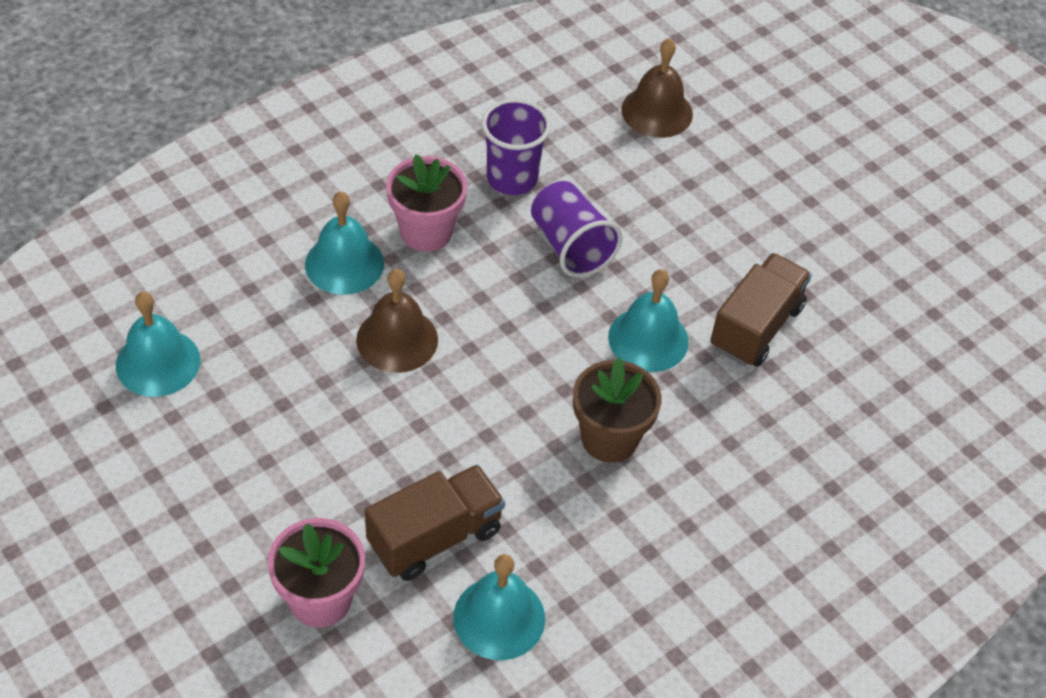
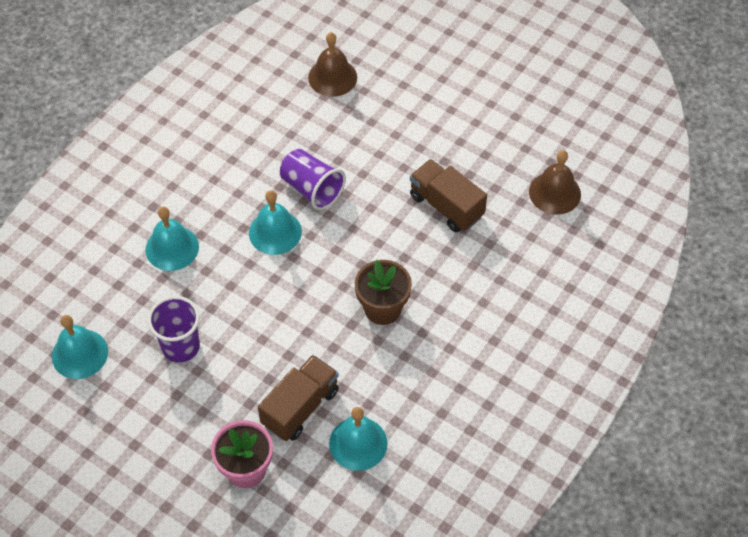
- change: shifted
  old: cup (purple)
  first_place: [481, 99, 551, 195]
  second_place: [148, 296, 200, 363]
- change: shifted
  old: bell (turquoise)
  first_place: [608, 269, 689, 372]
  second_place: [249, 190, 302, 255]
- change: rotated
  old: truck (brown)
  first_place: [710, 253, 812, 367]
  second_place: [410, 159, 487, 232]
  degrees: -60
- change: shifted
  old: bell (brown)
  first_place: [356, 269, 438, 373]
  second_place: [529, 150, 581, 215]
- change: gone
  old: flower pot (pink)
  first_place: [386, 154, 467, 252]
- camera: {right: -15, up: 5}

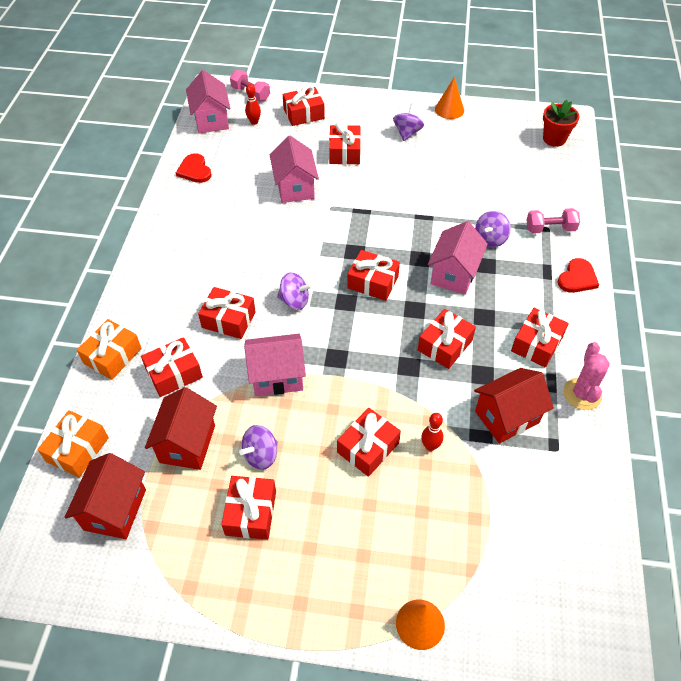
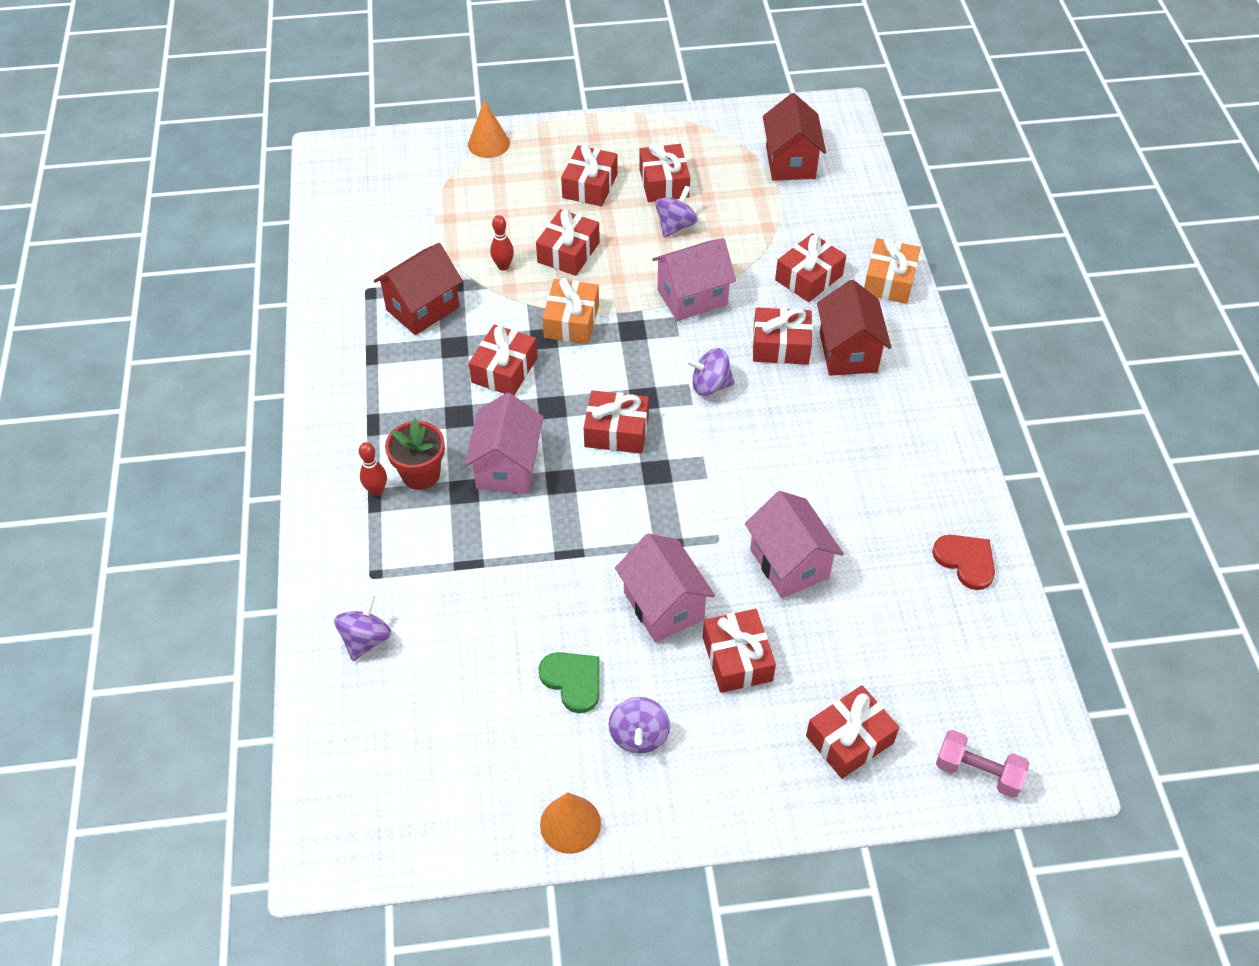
- change: shifted
  old: spinning top (purple)
  first_place: [475, 211, 511, 248]
  second_place: [334, 594, 392, 661]
- change: shifted
  old: bowling pin (red)
  first_place: [245, 84, 261, 125]
  second_place: [359, 442, 387, 496]
- change: shifted
  old: flower pot (red)
  first_place: [543, 100, 580, 147]
  second_place: [385, 418, 445, 490]
- change: new
  new: heart (green)
  second_place: [538, 652, 600, 713]
- change: shifted
  old: gift (orange)
  first_place: [37, 410, 109, 478]
  second_place: [542, 278, 599, 344]
- change: shifted
  old: gift (red)
  first_place: [511, 308, 569, 367]
  second_place: [561, 144, 618, 207]
- change: shifted
  old: house (pink)
  first_place: [186, 70, 230, 133]
  second_place: [615, 534, 715, 643]
- change: shifted
  old: house (red)
  first_place: [145, 387, 217, 470]
  second_place: [817, 280, 891, 376]
- change: gone
  old: dumbbell (pink)
  first_place: [527, 208, 580, 234]
- change: gone
  old: heart (red)
  first_place: [557, 258, 599, 293]
- change: gone
  old: cactus (pink)
  first_place: [563, 342, 610, 410]
- camera: {right: 165, up: 0}

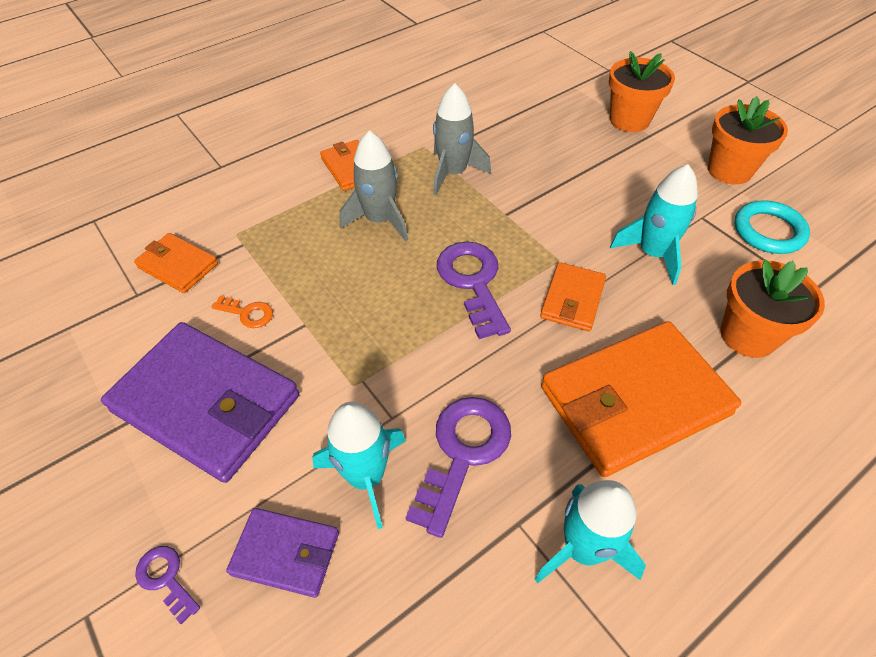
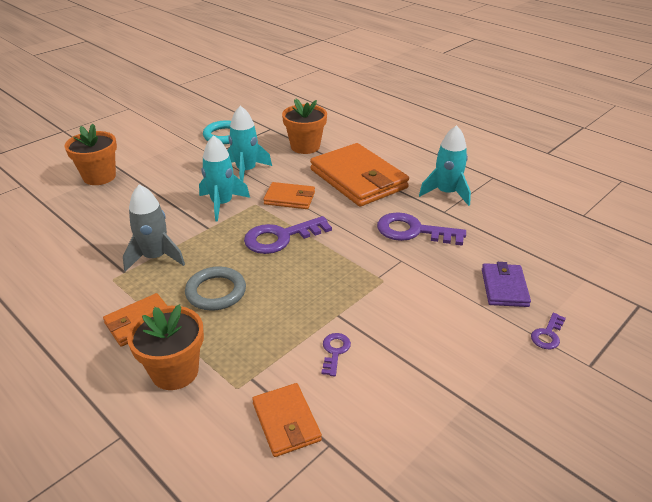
- change: shifted
  old: flower pot (orange)
  first_place: [708, 96, 788, 184]
  second_place: [127, 304, 204, 390]
- change: swapped
  old: rocket (grey)
  new: ring (grey)
  first_place: [340, 130, 408, 242]
  second_place: [185, 266, 246, 311]
- change: shifted
  old: rocket (turquoise)
  first_place: [312, 402, 406, 529]
  second_place: [199, 135, 250, 221]
- change: rotated
  old: wallet (orange)
  first_place: [134, 233, 218, 293]
  second_place: [252, 383, 322, 457]
  degrees: -45
- change: repainted
  old: key (orange)
  new: key (purple)
  first_place: [211, 296, 273, 328]
  second_place: [322, 333, 351, 376]
- change: gone
  old: wallet (purple)
  first_place: [101, 322, 299, 483]
- camera: {right: -100, up: -15}

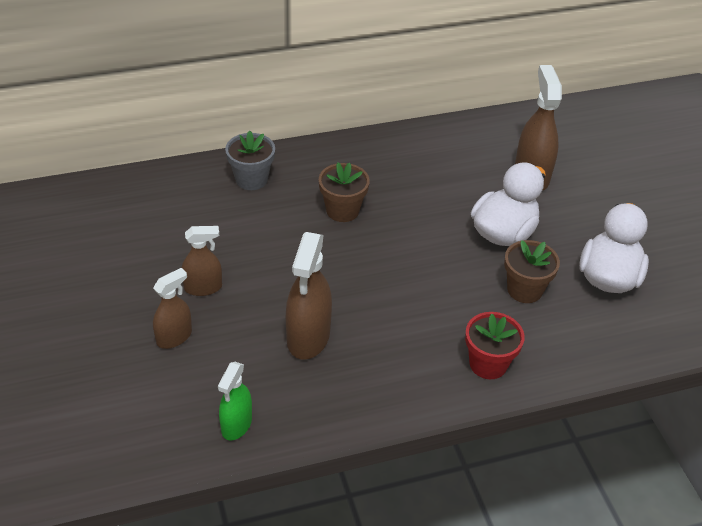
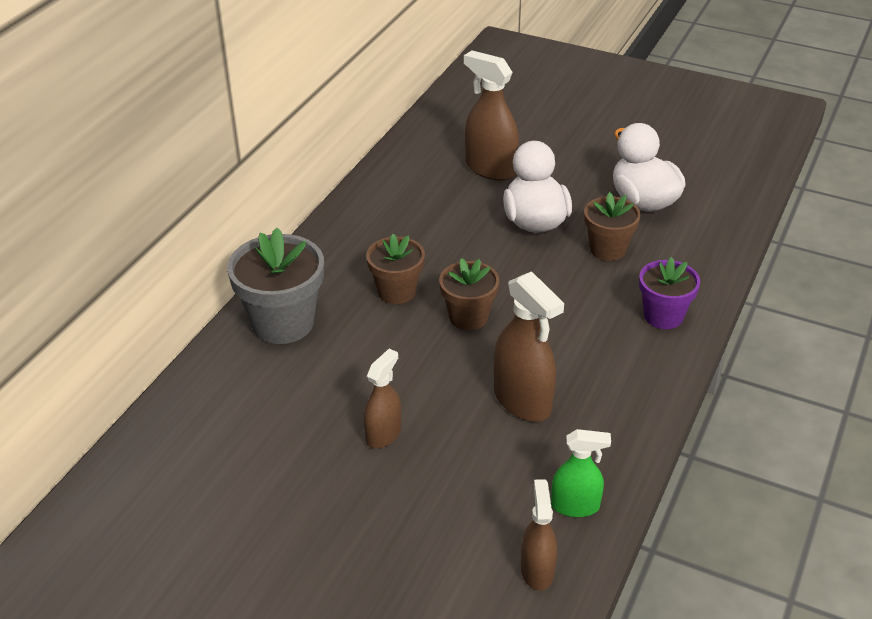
- change: scaled
  old: flower pot (grey)
  first_place: [225, 131, 275, 190]
  second_place: [227, 228, 324, 344]
  factor: 1.57
- change: new
  new: flower pot (brown)
  second_place: [439, 258, 499, 330]
- change: shifted
  old: spray bottle (brown)
  first_place: [153, 268, 192, 349]
  second_place: [521, 479, 557, 591]
- change: rotated
  old: spray bottle (green)
  first_place: [218, 362, 252, 441]
  second_place: [551, 429, 611, 517]
  degrees: -60
- change: repainted
  old: flower pot (red)
  new: flower pot (purple)
  first_place: [465, 312, 525, 379]
  second_place: [639, 257, 700, 329]
- camera: {right: -45, up: -5}

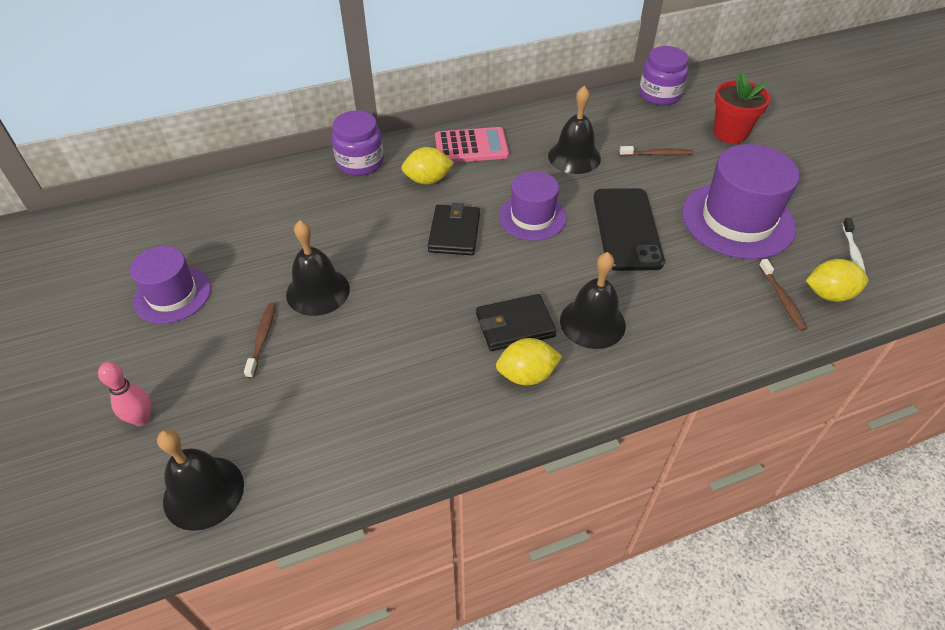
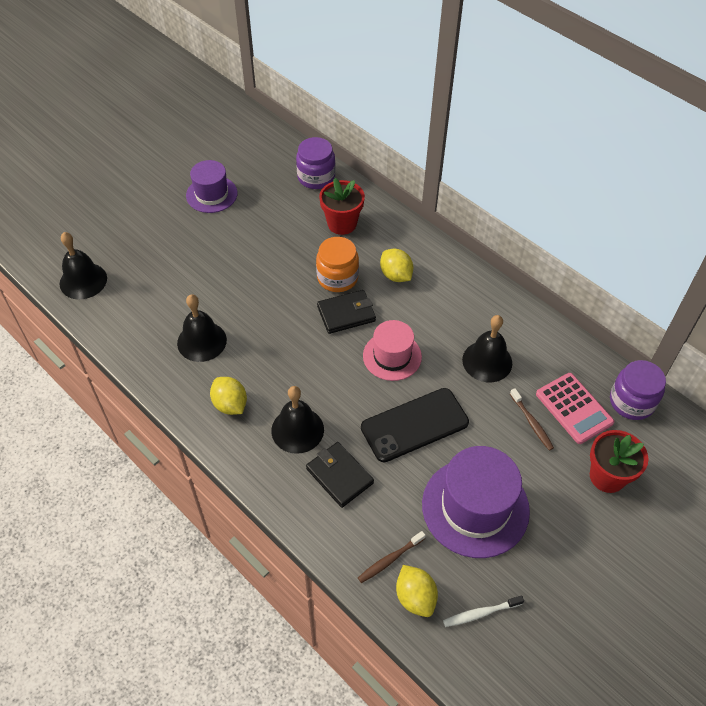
- change: shifted
  old: bell (black)
  first_place: [286, 220, 350, 316]
  second_place: [177, 294, 227, 362]
- change: shifted
  old: jar (purple)
  first_place: [332, 111, 384, 176]
  second_place: [296, 137, 336, 189]
- change: shifted
  old: wallet (black)
  first_place: [476, 294, 557, 351]
  second_place: [306, 442, 374, 508]
- change: new
  new: jar (orange)
  second_place: [316, 237, 359, 292]
- change: new
  new: flower pot (red)
  second_place: [319, 178, 365, 235]
- change: repainted
  old: hat (purple)
  new: hat (pink)
  first_place: [499, 171, 567, 241]
  second_place: [363, 320, 422, 381]
- change: shifted
  old: calculator (pink)
  first_place: [435, 127, 509, 163]
  second_place: [536, 373, 614, 444]
- change: gone
  old: bowling pin (pink)
  first_place: [98, 362, 151, 426]
- change: gone
  old: toothbrush (brown)
  first_place: [244, 302, 276, 379]
- camera: {right: 65, up: 5}

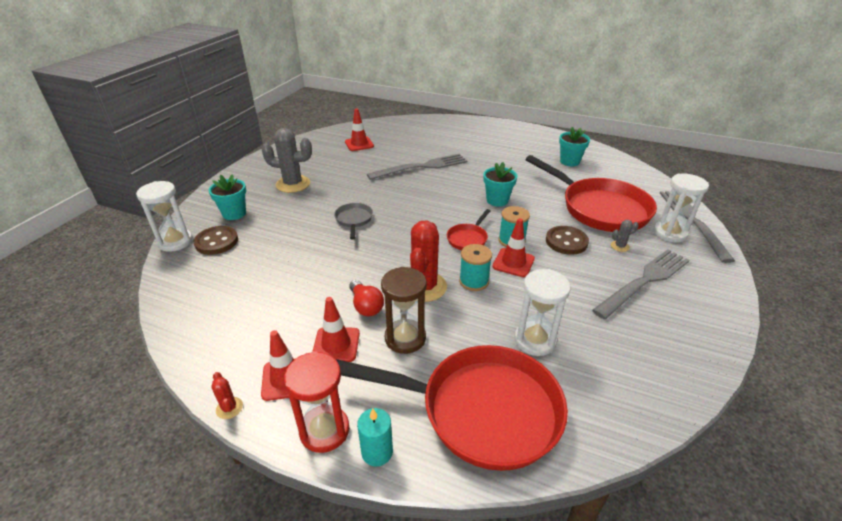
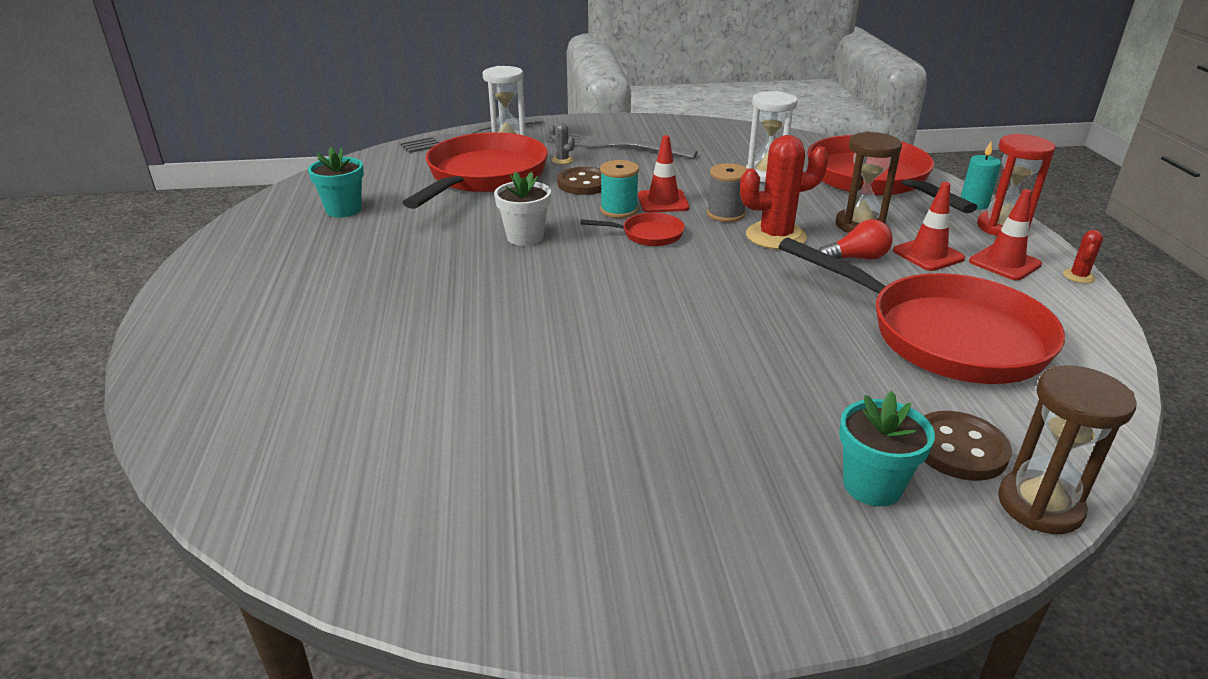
- change: repainted
  old: flower pot (turquoise)
  new: flower pot (white)
  first_place: [483, 162, 517, 206]
  second_place: [494, 172, 551, 246]
- change: repainted
  old: spool (turquoise)
  new: spool (grey)
  first_place: [459, 244, 492, 291]
  second_place: [707, 163, 748, 222]
- change: new
  new: pan (red)
  second_place: [779, 237, 1065, 384]
- change: rotated
  old: light bulb (red)
  first_place: [349, 280, 384, 316]
  second_place: [819, 219, 893, 260]
  degrees: 45
- change: repainted
  old: hourglass (white)
  new: hourglass (brown)
  first_place: [136, 181, 193, 252]
  second_place: [998, 365, 1136, 534]
- change: gone
  old: cactus (grey)
  first_place: [262, 128, 312, 193]
- change: gone
  old: pan (grey)
  first_place: [334, 203, 373, 240]
- change: gone
  old: traffic cone (red)
  first_place: [345, 108, 374, 151]
- change: gone
  old: fork (grey)
  first_place: [367, 154, 467, 180]
- camera: {right: -120, up: -5}

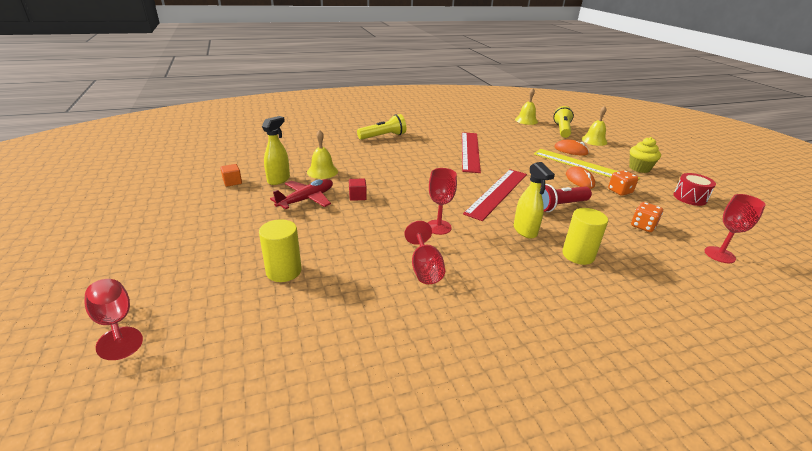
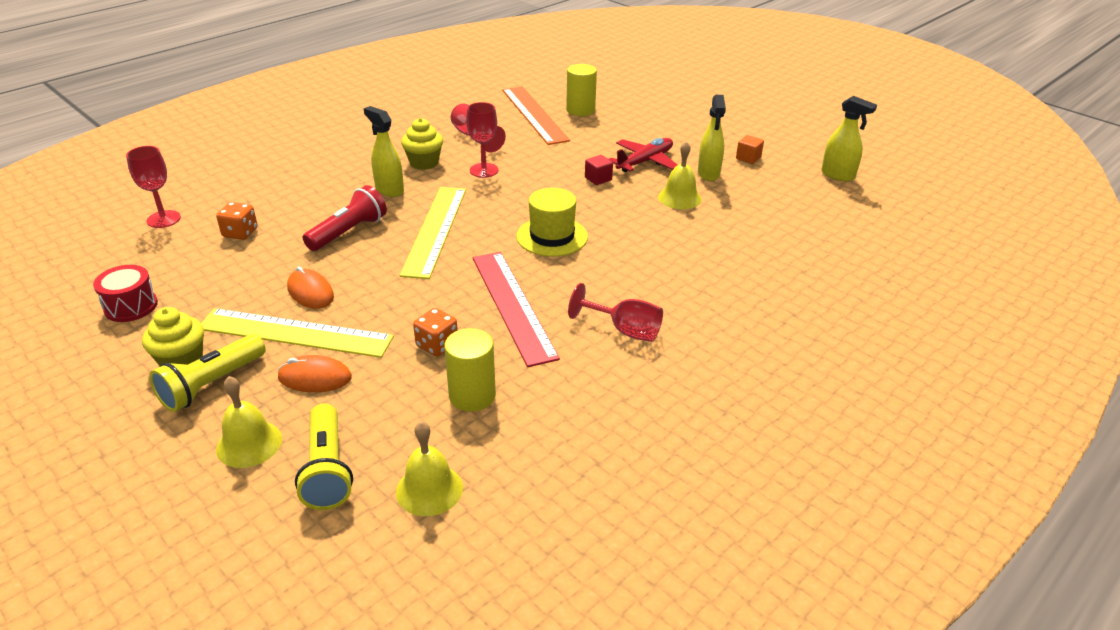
- change: shifted
  old: flashlight (yellow)
  first_place: [357, 114, 406, 140]
  second_place: [149, 334, 266, 412]
- change: repainted
  old: ruler (red)
  new: ruler (yellow)
  first_place: [463, 169, 527, 221]
  second_place: [400, 187, 466, 279]
- change: new
  new: cupcake (yellow)
  second_place: [401, 118, 443, 170]
- change: shifted
  old: dice (orange)
  first_place: [608, 170, 639, 196]
  second_place: [413, 308, 458, 357]
- change: shifted
  old: cylinder (yellow)
  first_place: [562, 208, 608, 265]
  second_place: [444, 328, 496, 412]
- change: new
  new: ruler (orange)
  second_place: [502, 86, 570, 145]
- change: new
  new: hat (yellow)
  second_place: [516, 188, 588, 257]
- change: shifted
  old: goblet (red)
  first_place: [84, 279, 143, 360]
  second_place: [568, 283, 663, 342]
- change: rotated
  old: plane (red)
  first_place: [270, 179, 333, 209]
  second_place: [609, 138, 677, 172]
  degrees: -150
- change: new
  new: spray bottle (yellow)
  second_place: [821, 96, 877, 181]
- camera: {right: 155, up: 5}

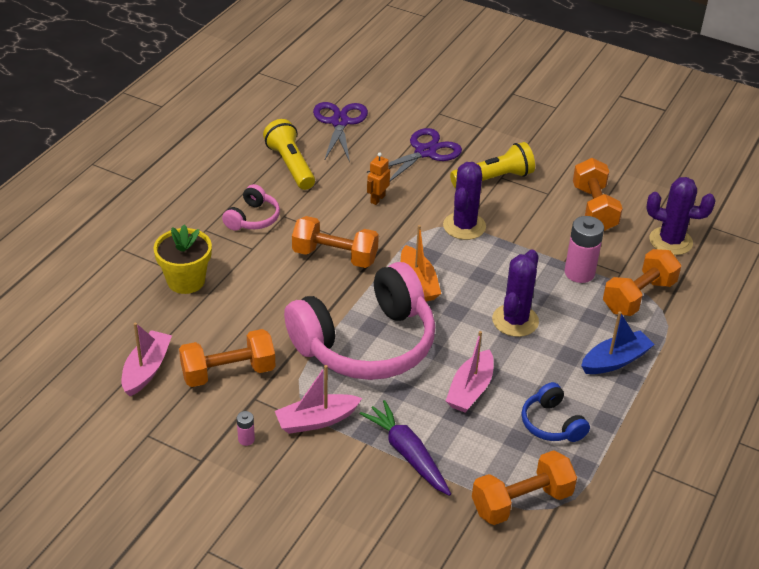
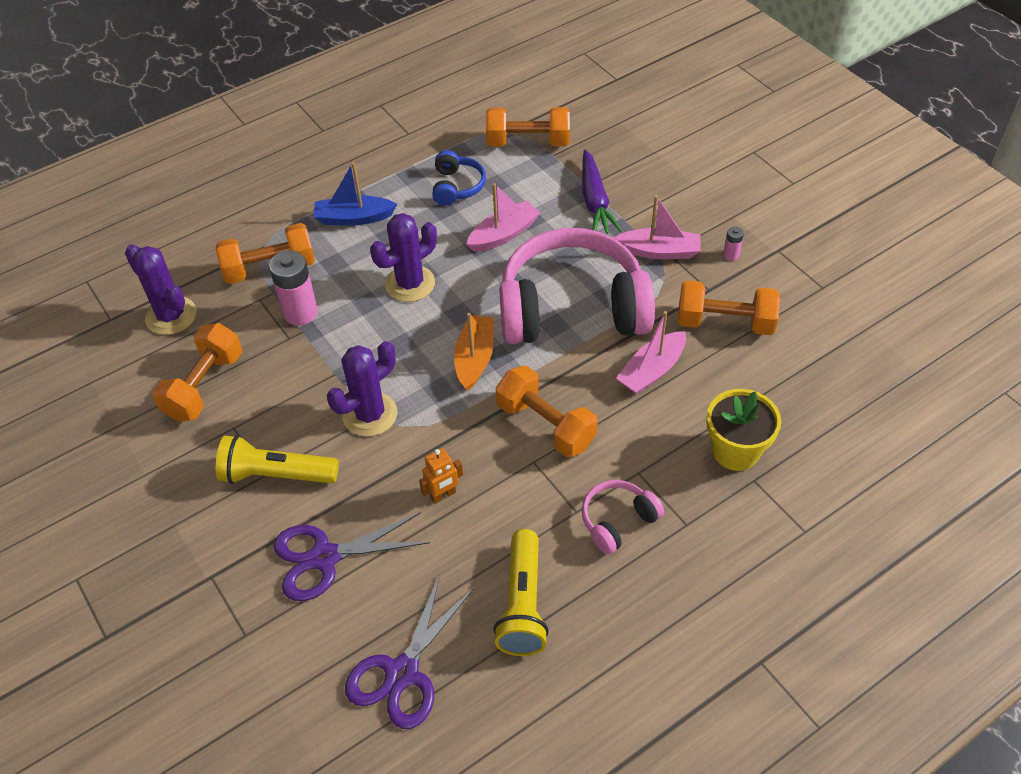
- change: shifted
  old: boat (pink)
  first_place: [121, 323, 172, 396]
  second_place: [616, 311, 686, 394]
- camera: {right: -150, up: 10}

